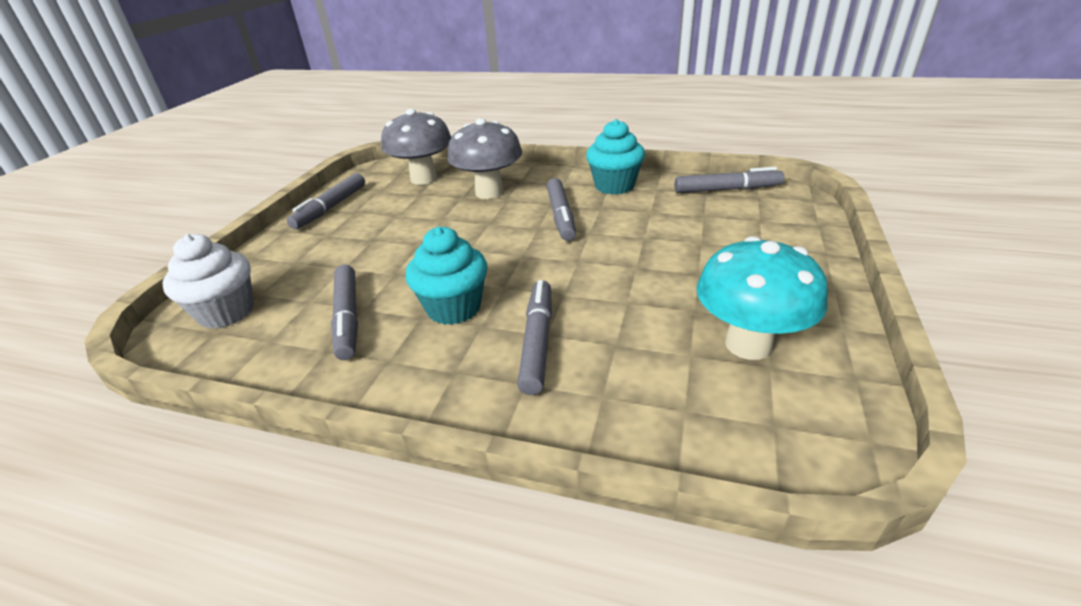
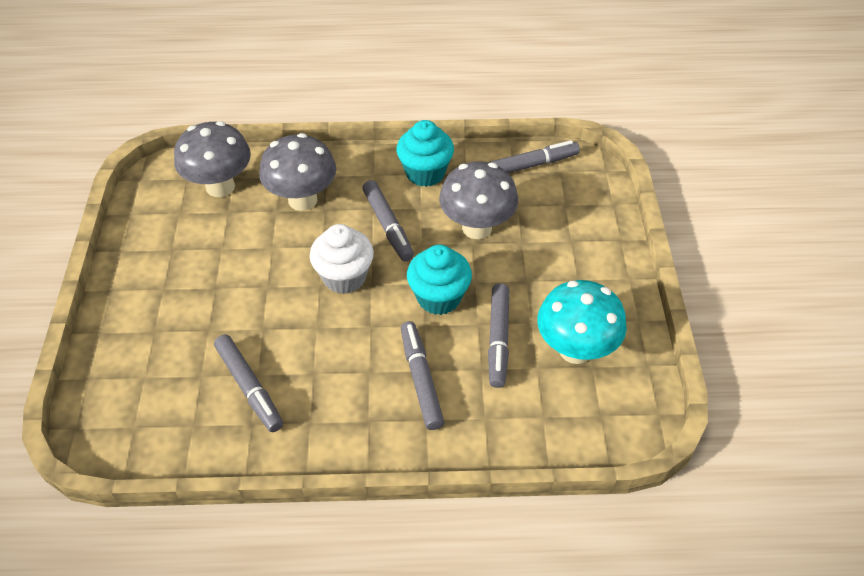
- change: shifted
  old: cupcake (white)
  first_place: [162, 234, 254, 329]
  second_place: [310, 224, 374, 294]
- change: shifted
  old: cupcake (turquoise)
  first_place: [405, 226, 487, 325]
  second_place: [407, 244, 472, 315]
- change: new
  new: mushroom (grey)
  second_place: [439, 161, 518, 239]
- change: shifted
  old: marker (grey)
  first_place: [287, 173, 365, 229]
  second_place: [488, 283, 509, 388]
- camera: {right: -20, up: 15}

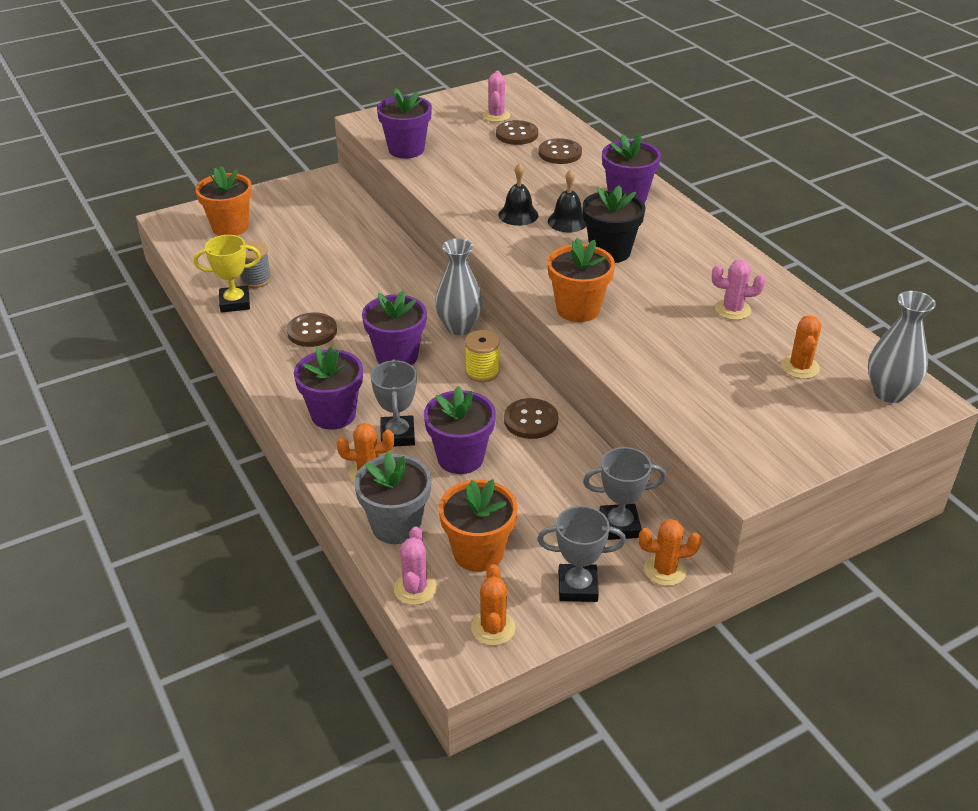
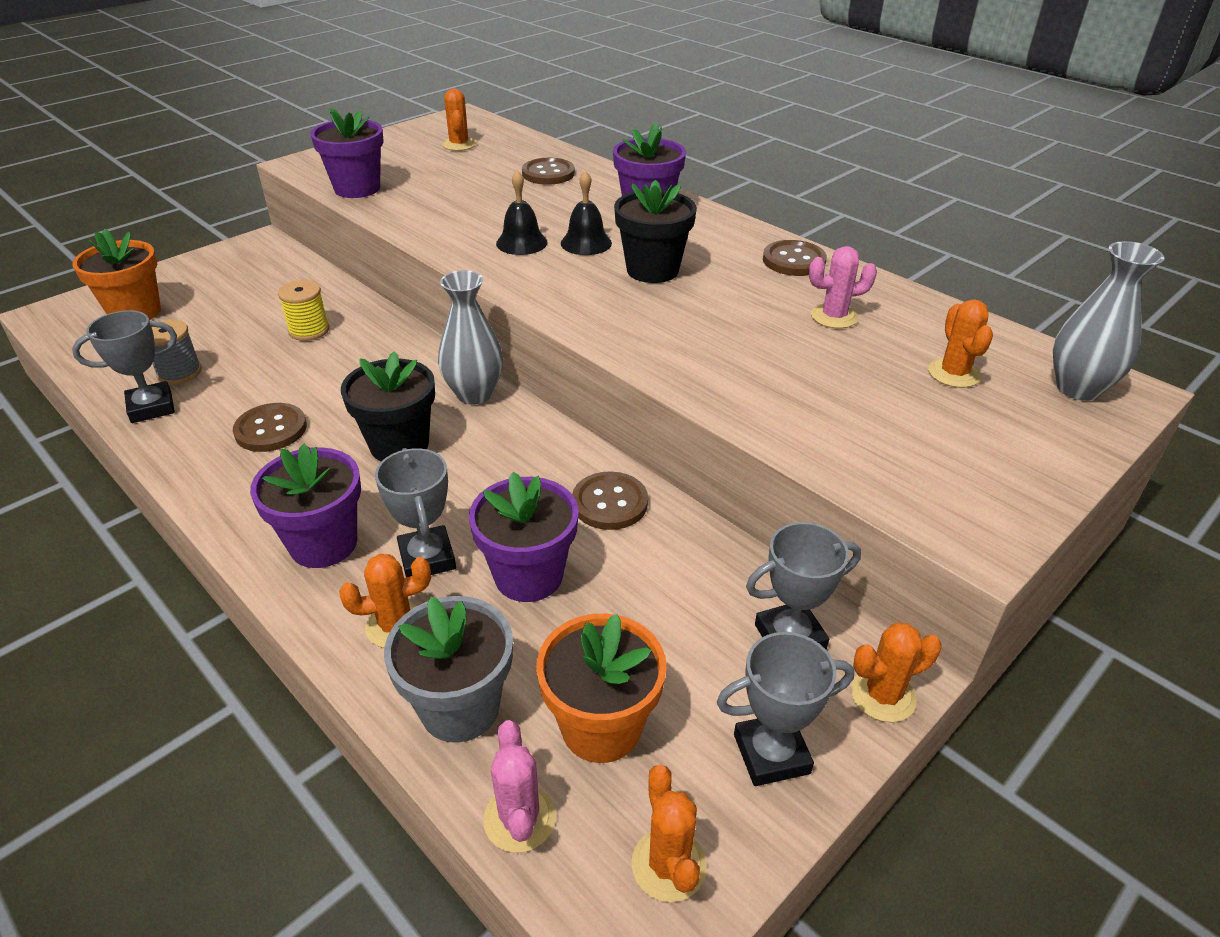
- change: repainted
  old: trophy (yellow)
  new: trophy (grey)
  first_place: [194, 235, 261, 313]
  second_place: [72, 310, 177, 423]
- change: shifted
  old: spool (yellow)
  first_place: [465, 330, 500, 382]
  second_place: [278, 280, 329, 341]
- change: repainted
  old: flower pot (purple)
  new: flower pot (black)
  first_place: [362, 291, 427, 365]
  second_place: [341, 352, 435, 462]
- change: repainted
  old: cactus (pink)
  new: cactus (orange)
  first_place: [483, 71, 511, 122]
  second_place: [442, 88, 476, 151]
- change: shifted
  old: button (brown)
  first_place: [496, 120, 538, 145]
  second_place: [763, 240, 827, 276]
- change: gone
  old: flower pot (orange)
  first_place: [547, 238, 615, 322]
- camera: {right: -15, up: 0}

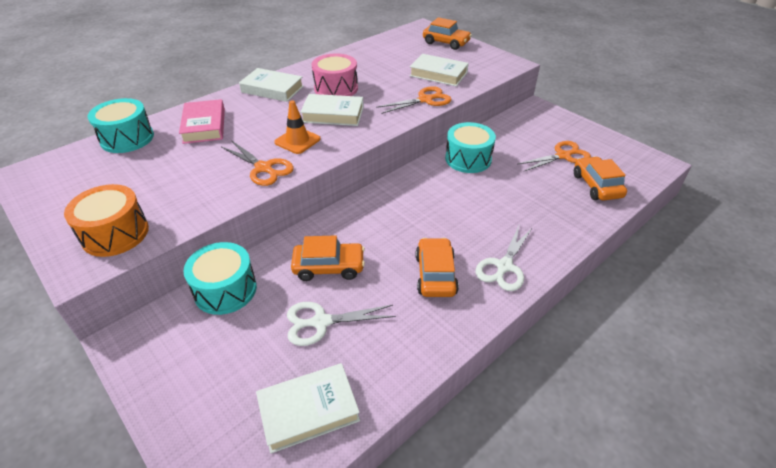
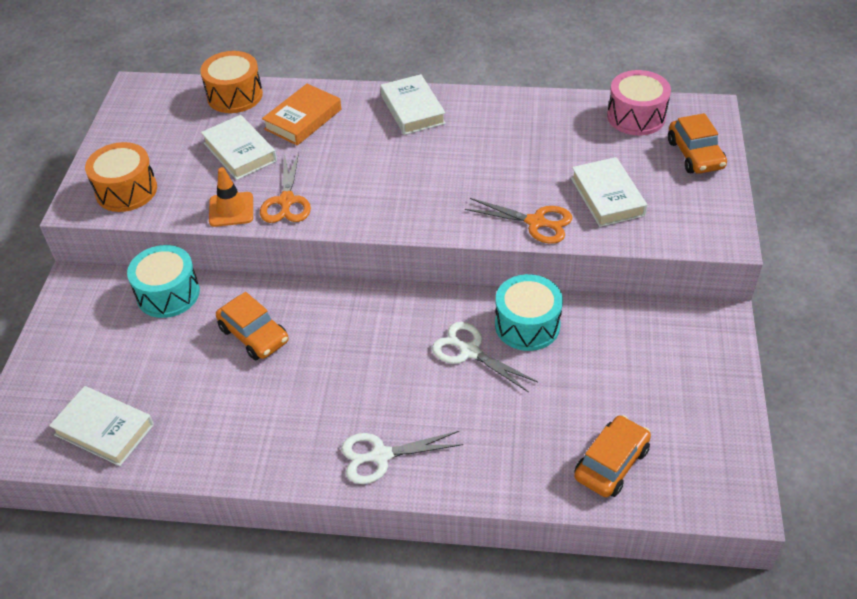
- change: repainted
  old: drum (turquoise)
  new: drum (orange)
  first_place: [87, 98, 154, 153]
  second_place: [200, 51, 263, 113]
- change: shifted
  old: book (white)
  first_place: [300, 94, 364, 126]
  second_place: [201, 115, 277, 180]
- change: shifted
  old: traffic cone (orange)
  first_place: [274, 100, 321, 154]
  second_place: [209, 167, 253, 227]
- change: repainted
  old: book (pink)
  new: book (orange)
  first_place: [179, 99, 225, 144]
  second_place: [262, 84, 341, 145]
- change: shifted
  old: scissors (white)
  first_place: [287, 302, 396, 346]
  second_place: [432, 322, 538, 392]
- change: shifted
  old: drum (pink)
  first_place: [312, 53, 358, 96]
  second_place: [607, 70, 671, 135]
- change: gone
  old: car (orange)
  first_place: [416, 238, 459, 297]
- change: gone
  old: scissors (orange)
  first_place: [517, 141, 591, 171]
- camera: {right: 50, up: 5}

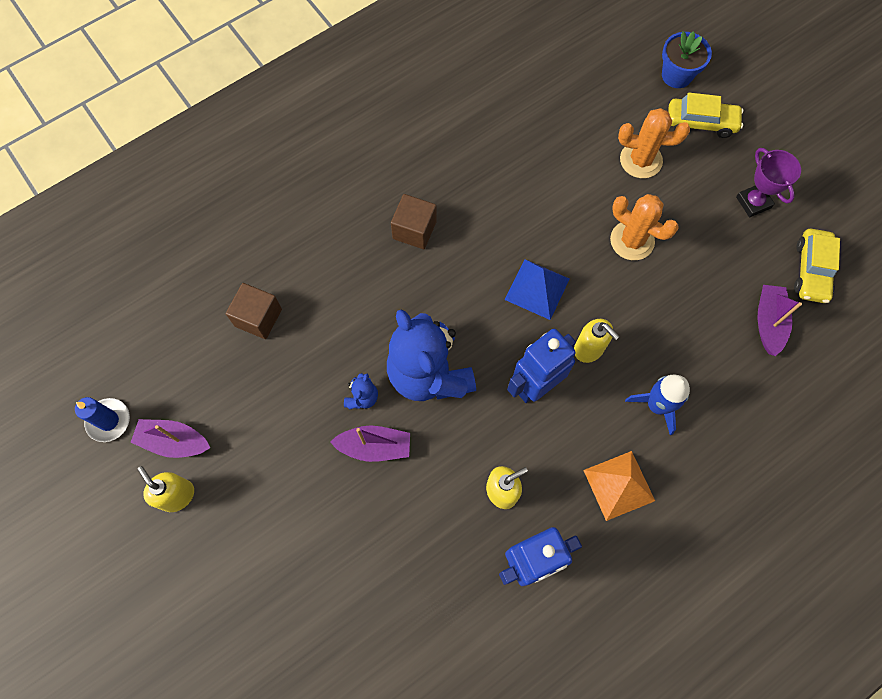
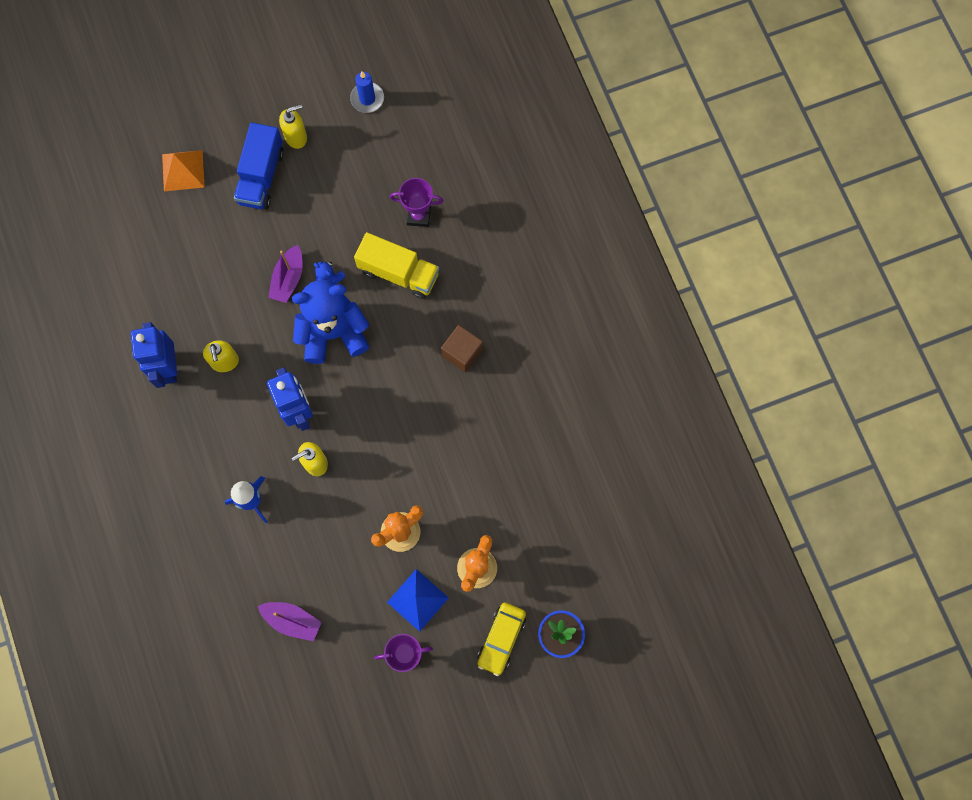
- change: shifted
  old: pyramid (orange)
  first_place: [583, 451, 655, 521]
  second_place: [162, 150, 205, 191]
- change: new
  new: truck (blue)
  second_place: [234, 123, 284, 209]
- change: new
  new: truck (yellow)
  second_place: [354, 232, 439, 299]
- change: shifted
  old: pyramid (blue)
  first_place: [505, 259, 569, 320]
  second_place: [387, 569, 449, 632]
- change: swapped
  old: cube (brown)
  new: trophy (purple)
  first_place: [226, 283, 282, 339]
  second_place: [390, 178, 444, 227]
- change: gone
  old: boat (purple)
  first_place: [130, 419, 210, 458]
- change: gone
  old: car (yellow)
  first_place: [794, 229, 840, 303]
- camera: {right: 105, up: 5}

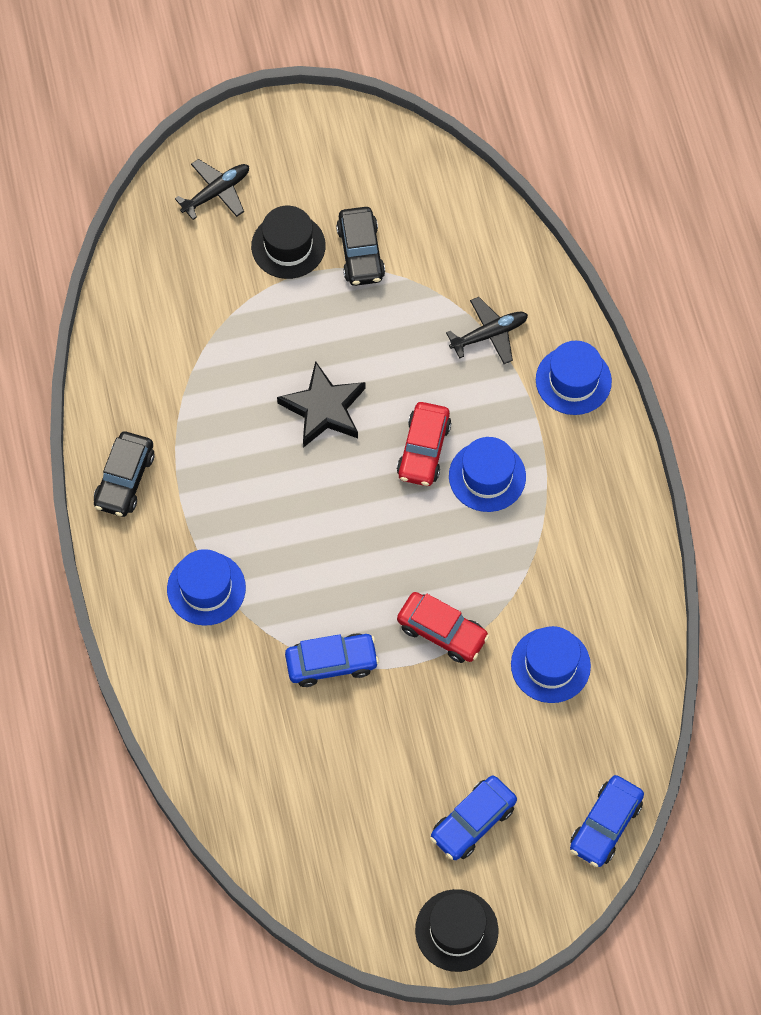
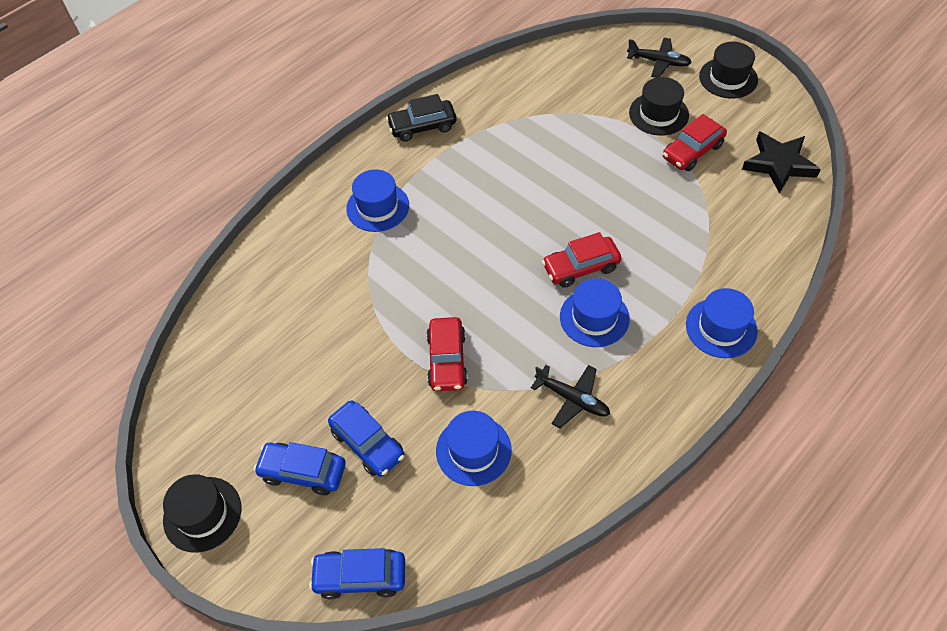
- change: shifted
  old: car (blue)
  first_place: [285, 634, 379, 687]
  second_place: [328, 400, 404, 477]
- change: shifted
  old: plane (black)
  first_place: [446, 297, 528, 364]
  second_place: [531, 365, 610, 428]
- change: repainted
  old: car (black)
  new: car (red)
  first_place: [336, 207, 385, 286]
  second_place: [663, 114, 727, 171]
- change: new
  new: hat (black)
  second_place: [699, 42, 758, 98]
- change: shifted
  old: star (black)
  first_place: [277, 361, 365, 448]
  second_place: [742, 131, 821, 194]
- camera: {right: 60, up: -10}

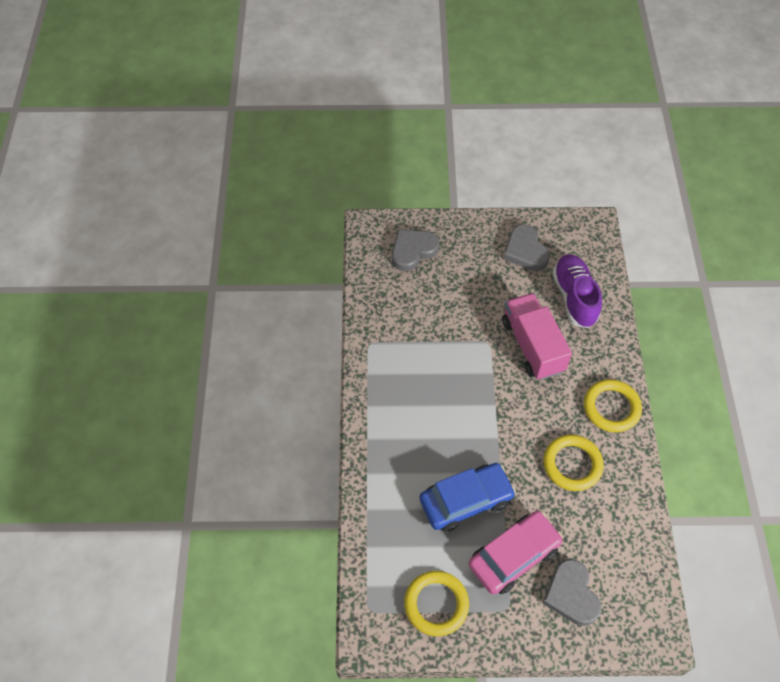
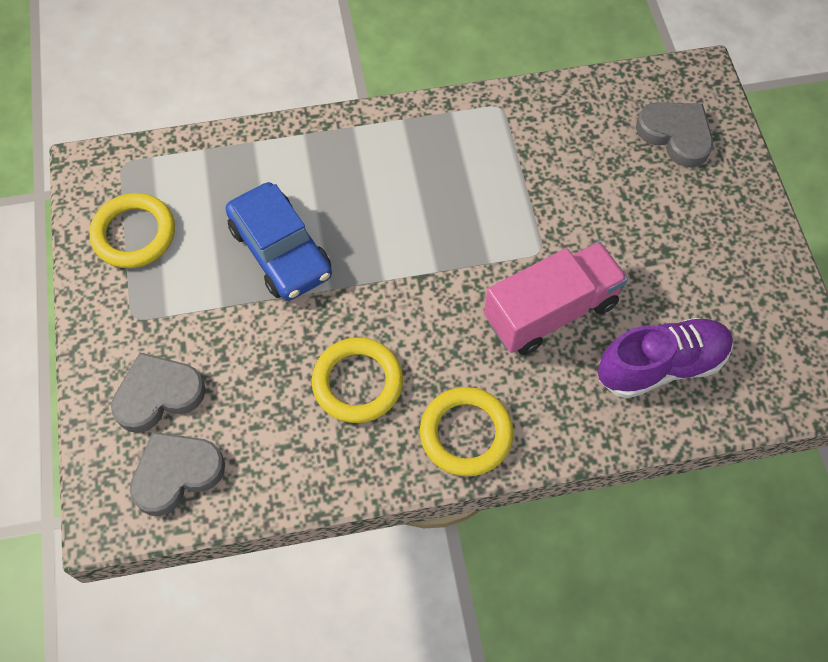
- change: shifted
  old: heart (grey)
  first_place: [503, 224, 550, 271]
  second_place: [129, 432, 225, 516]
- change: gone
  old: car (pink)
  first_place: [469, 511, 563, 595]
- camera: {right: 80, up: 5}

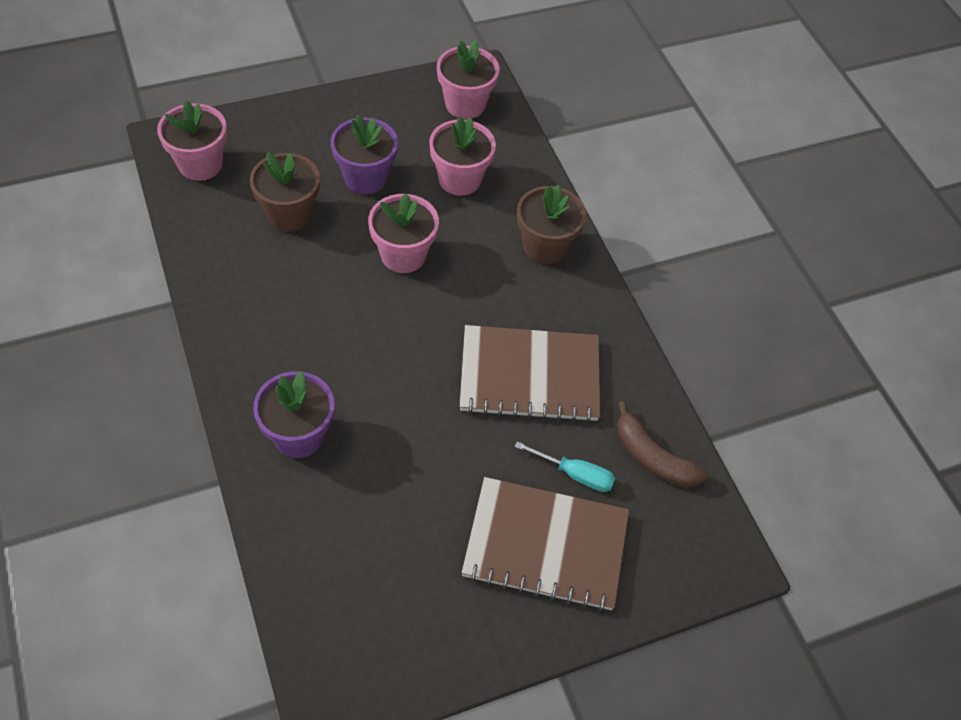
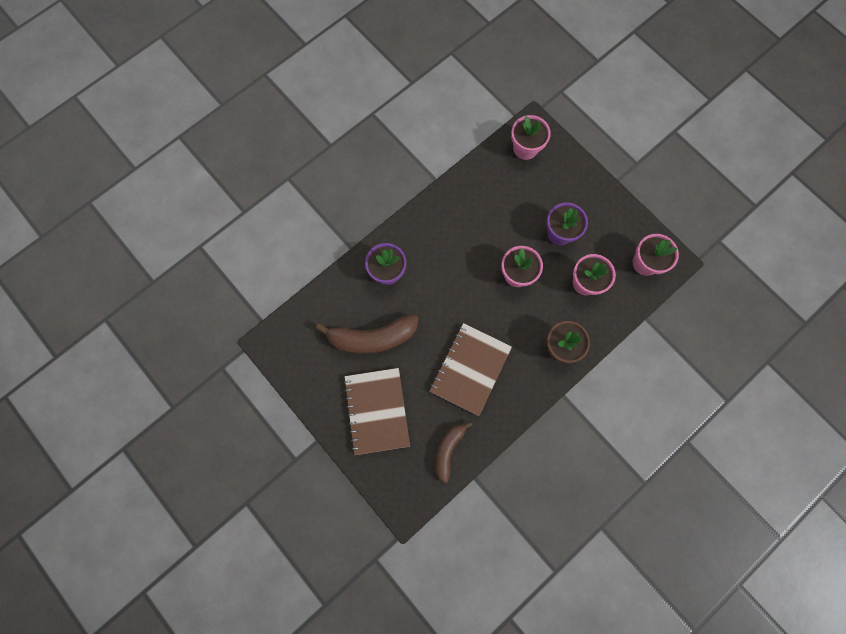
- change: new
  new: banana (brown)
  second_place: [316, 314, 418, 354]
- change: rotated
  old: notebook (brown)
  first_place: [459, 325, 600, 422]
  second_place: [430, 323, 512, 416]
  degrees: 45
- change: gone
  old: flower pot (brown)
  first_place: [250, 152, 320, 232]
- change: gone
  old: screwdriver (turquoise)
  first_place: [514, 441, 615, 492]
- camera: {right: 75, up: 20}

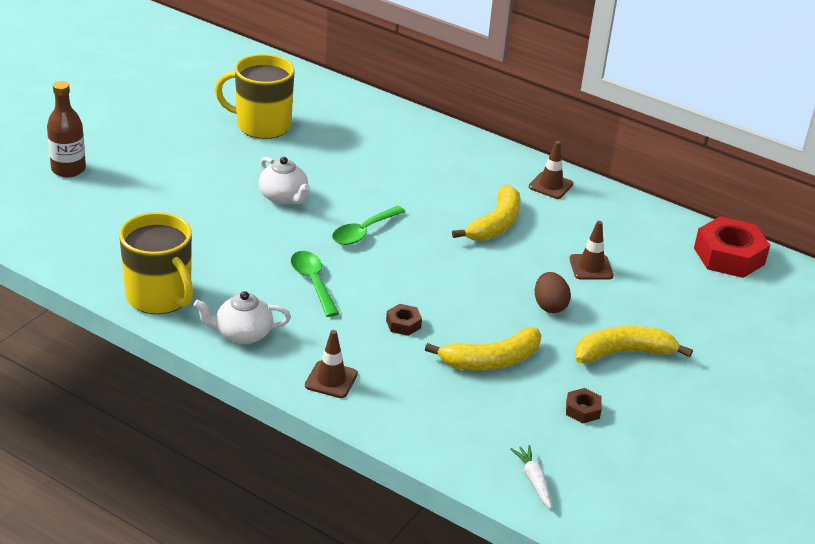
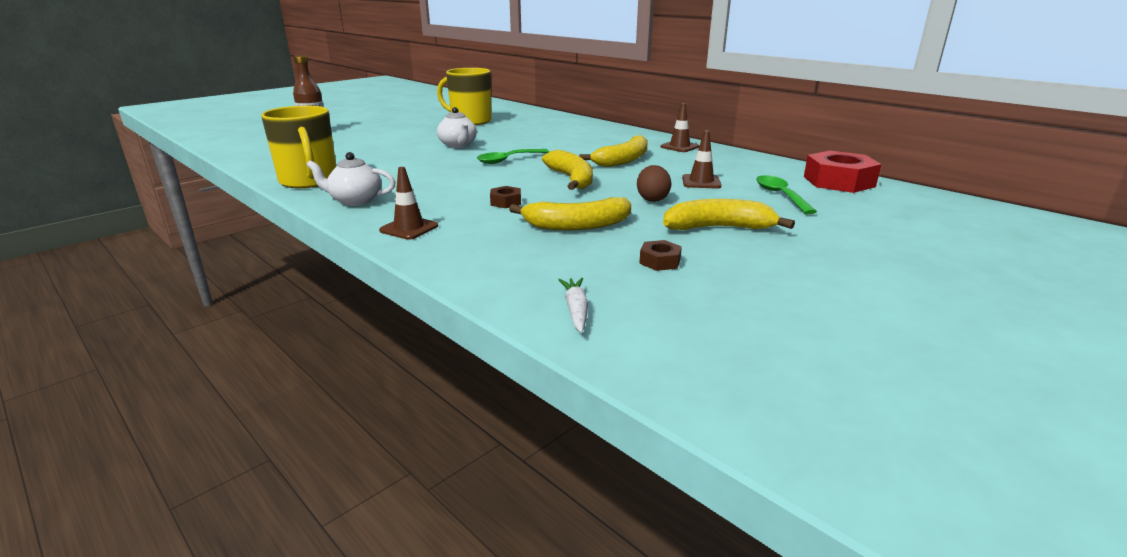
- change: new
  new: banana (yellow)
  second_place: [542, 150, 593, 190]
- change: shifted
  old: spoon (green)
  first_place: [291, 251, 339, 317]
  second_place: [756, 175, 817, 214]
- camera: {right: 15, up: -10}

